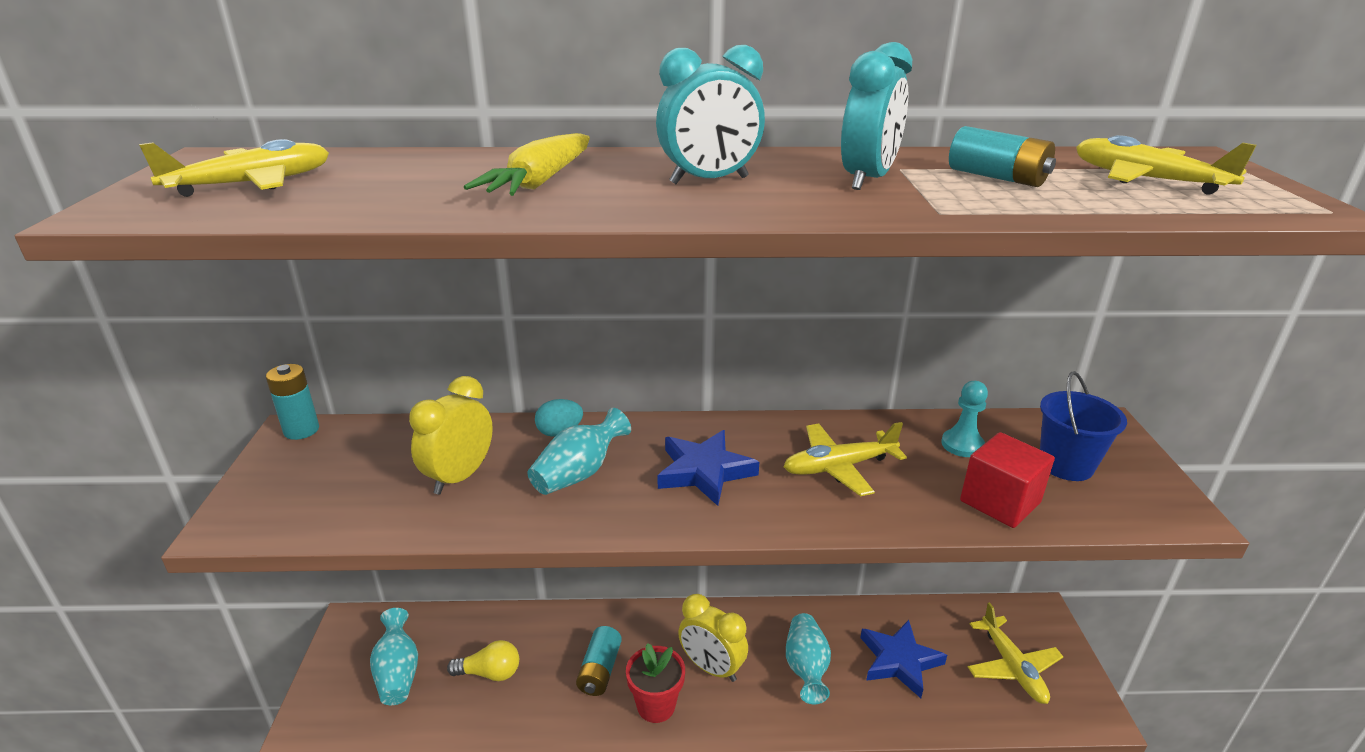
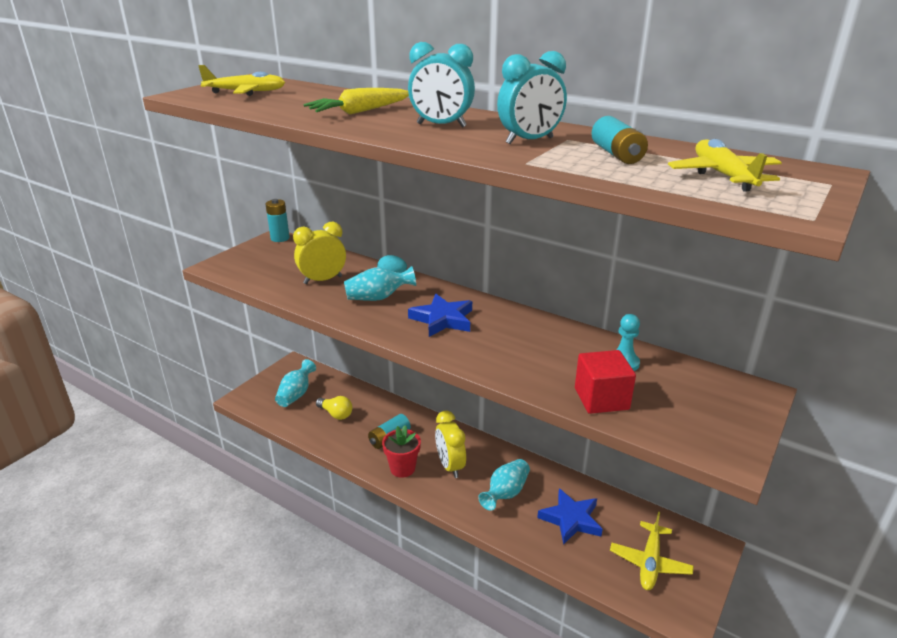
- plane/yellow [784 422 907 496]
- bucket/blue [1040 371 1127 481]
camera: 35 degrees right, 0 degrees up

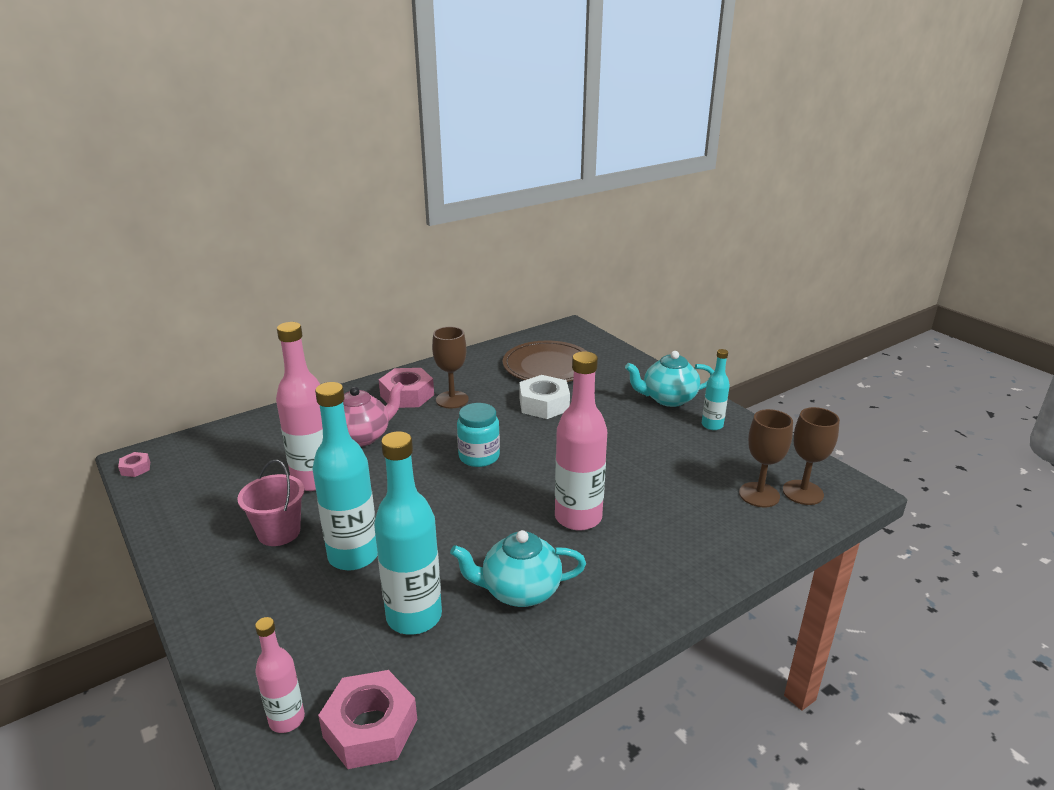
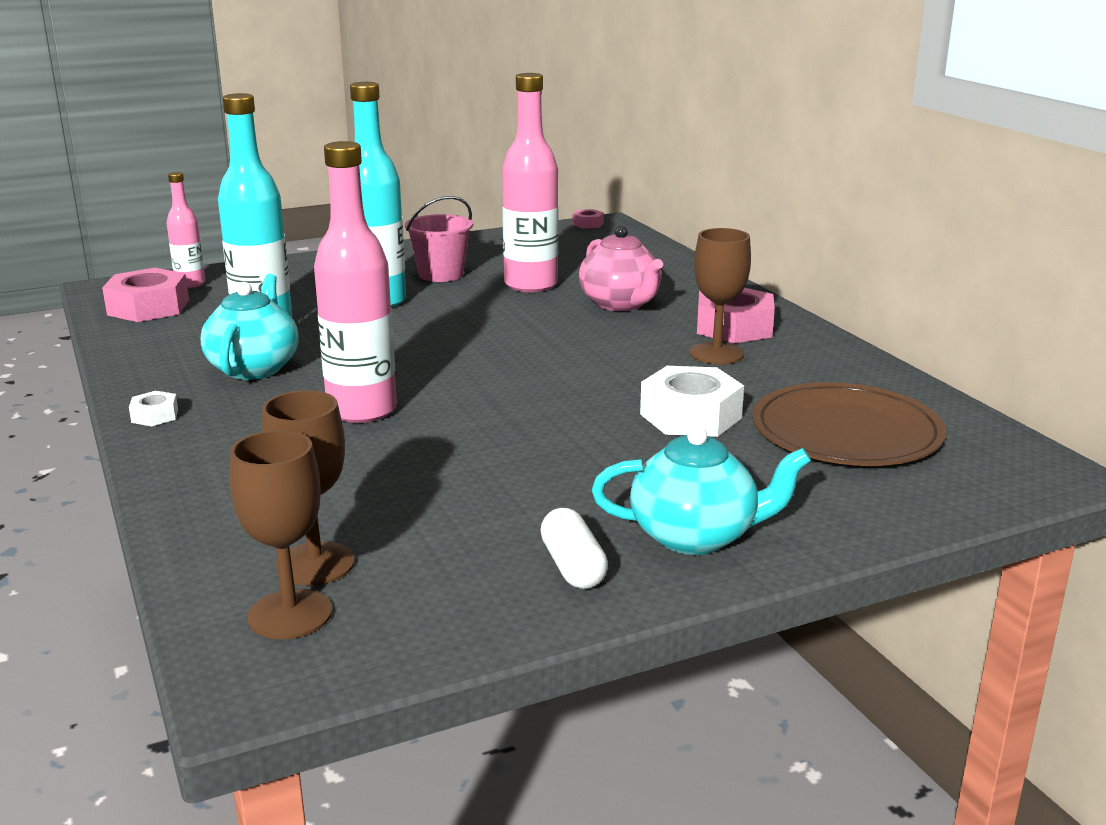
- jar/turquoise [457 403 500 467]
~ teapot/turquoise [625 351 714 407] = [592 426 811 555] 90 degrees clockwise
~ bottle/turquoise [702 349 730 430] to capsule/white [540 508 608 589]
+ nut/white [129 391 178 426]
camera: 100 degrees right, 5 degrees down

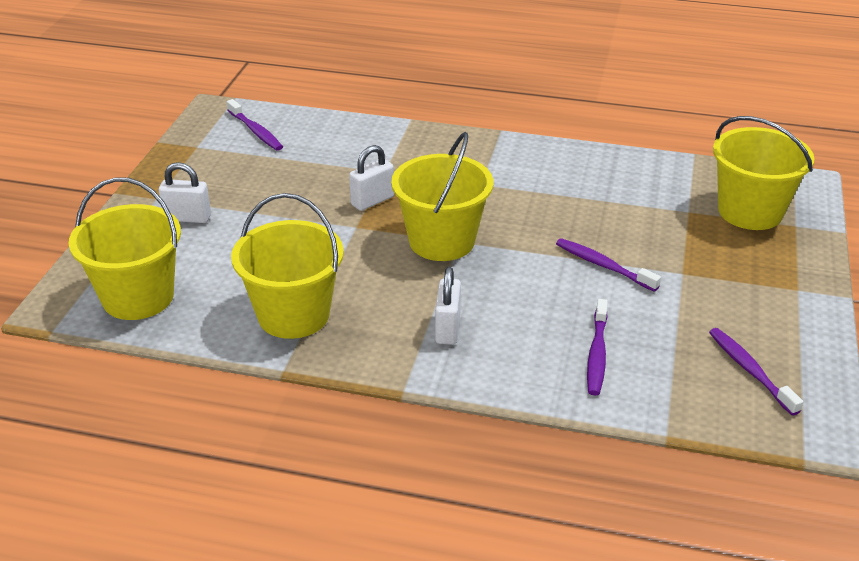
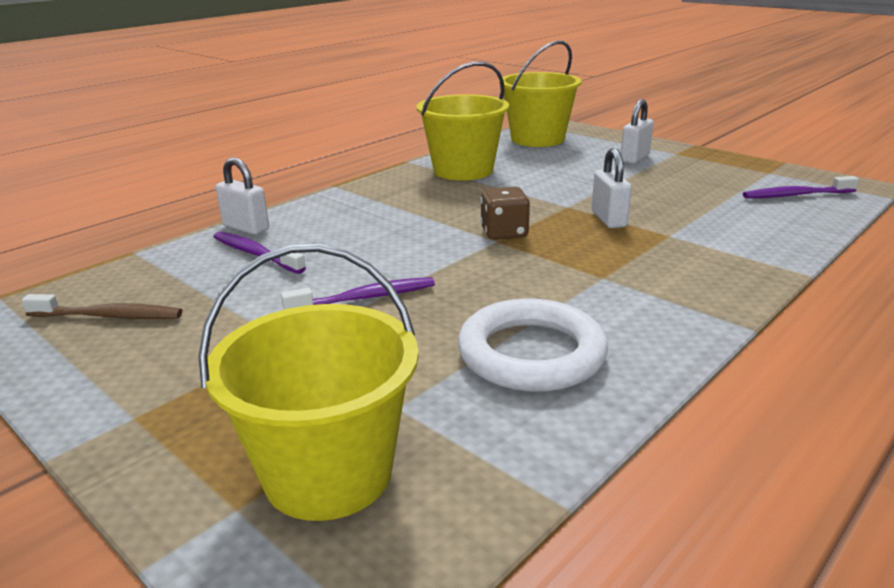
~ bucket/yellow [391 132 493 261] to dice/brown [480 187 530 240]
~ padlock/white [435 267 461 345] to [216 157 269 235]
~ toothbrush/purple [709 328 803 416] to toothbrush/brown [21 294 182 319]
+ ring/white [458 299 608 392]
camera: 120 degrees right, 10 degrees down

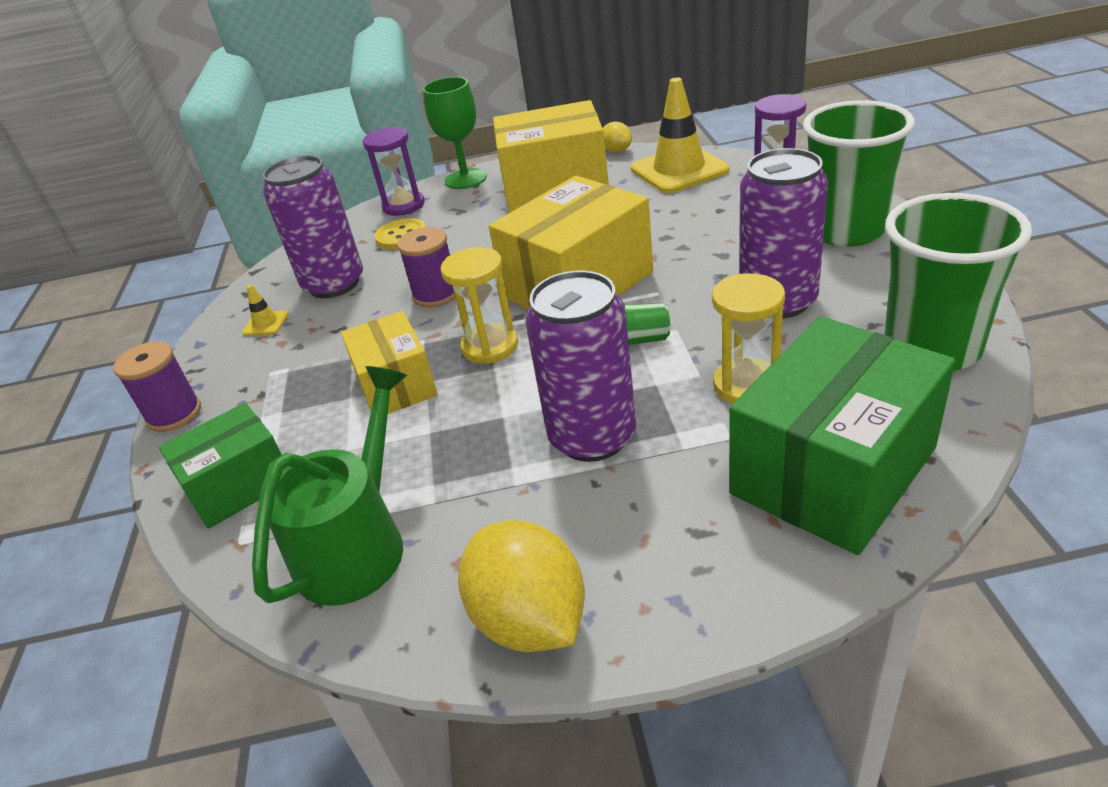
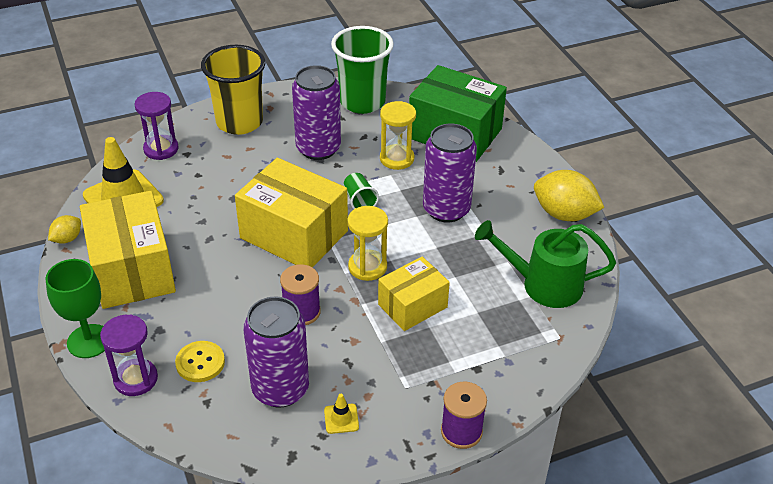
- box/green [159 403 282 529]
~ lemon/yellow [458 520 585 652] = [534 170 604 221] 75 degrees clockwise
~ cup/green [803 100 915 247] to cup/yellow [201 45 265 135]
camera: 110 degrees left, 5 degrees up

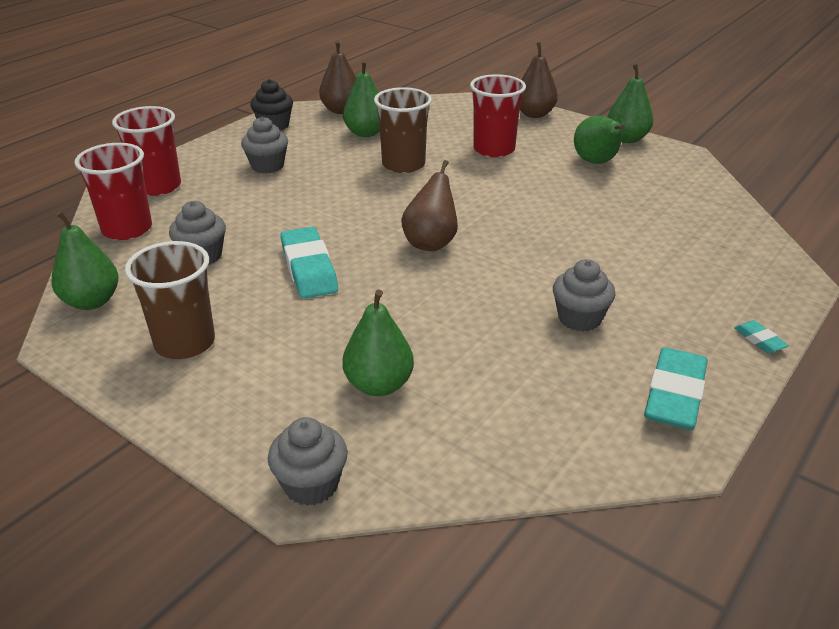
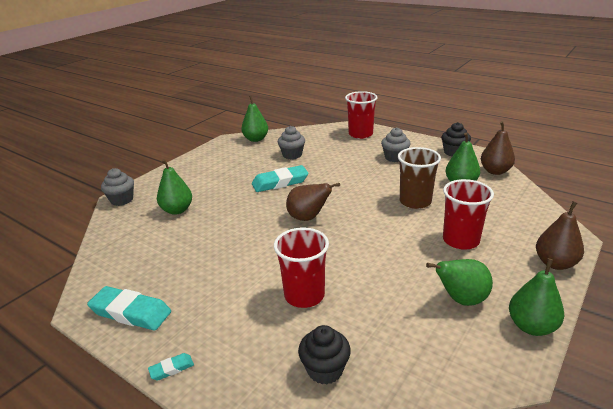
~ cup/red [74 143 152 240] to [274 227 329 308]
- cup/brown [125 241 215 359]
- cupcake/grey [553 259 616 332]
+ cupcake/black [298 325 351 385]
camera: 90 degrees right, 5 degrees down

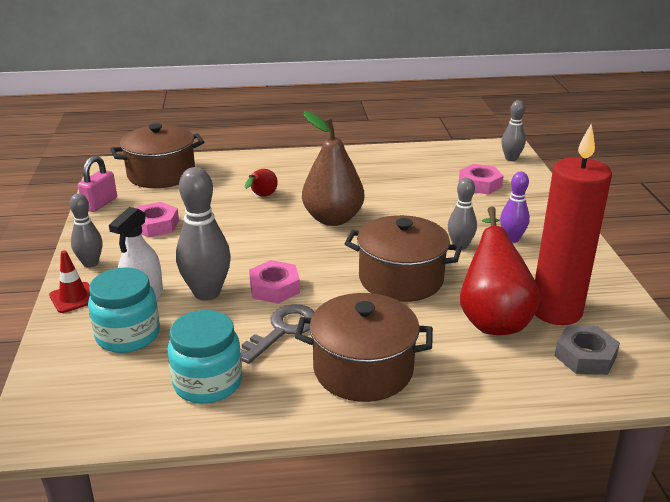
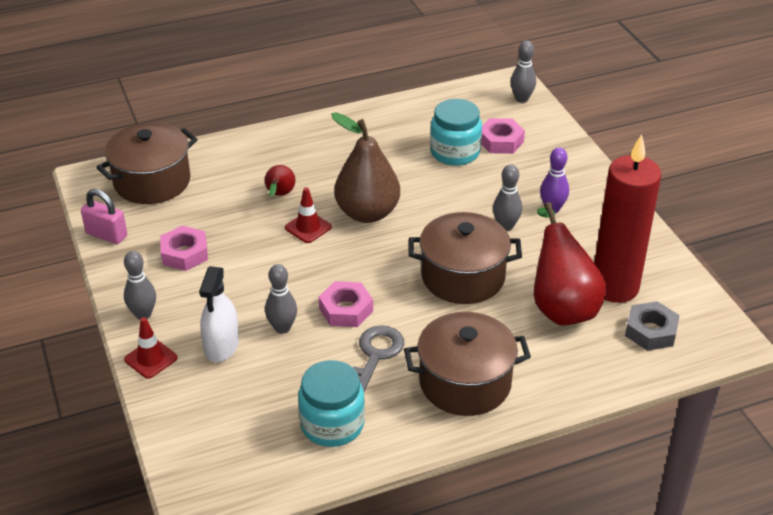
~ padlock/pink [78 156 117 212] = [81 189 127 244] 75 degrees counterclockwise
~ jar/turquoise [88 267 160 353] to [430 99 482 166]
~ bowling pin/grey [176 167 231 301] = [265 264 297 334] x0.60
+ traffic cone/red [285 187 332 243]
camera: 15 degrees left, 10 degrees up

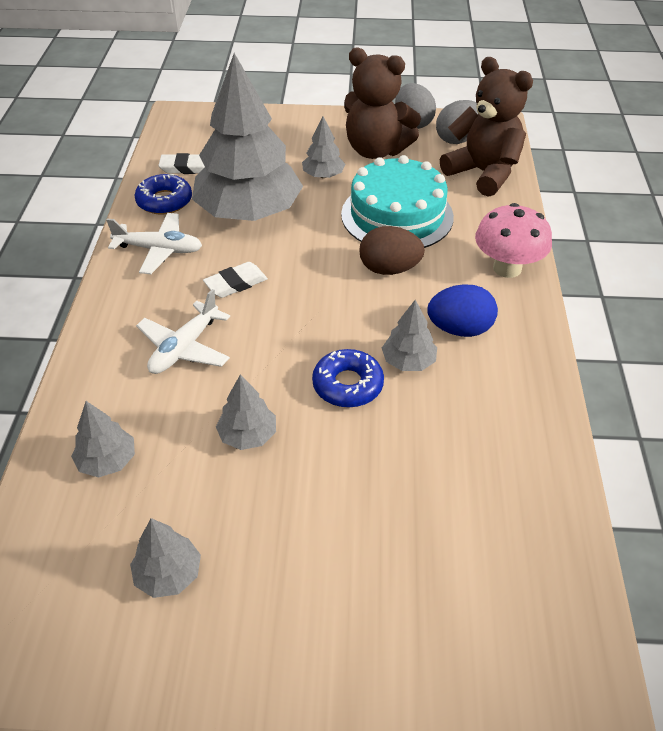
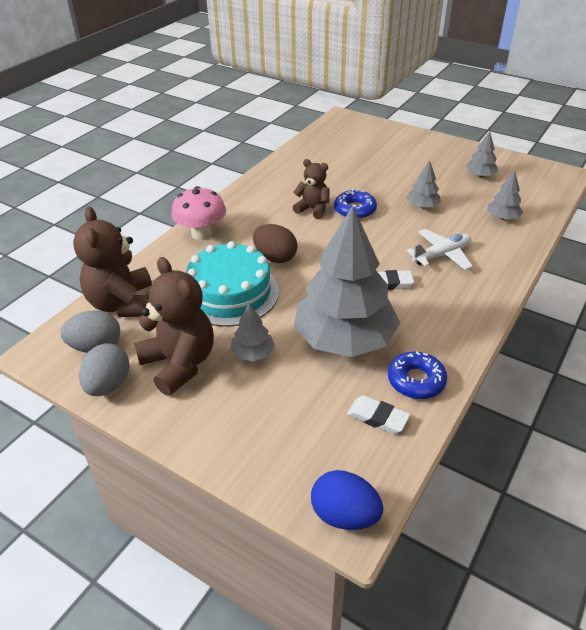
- plane/white [106 213 202 274]
~ tree/grey [382 300 437 371] to teddy bear/brown [292 159 329 219]
~ egg/blue [427 284 498 337] to [311 470 383 530]
camera: 150 degrees left, 5 degrees down

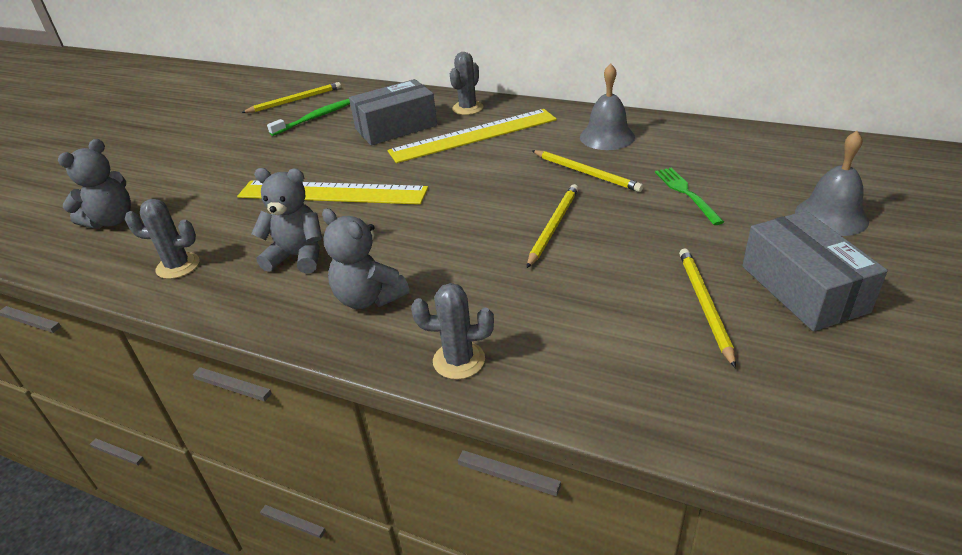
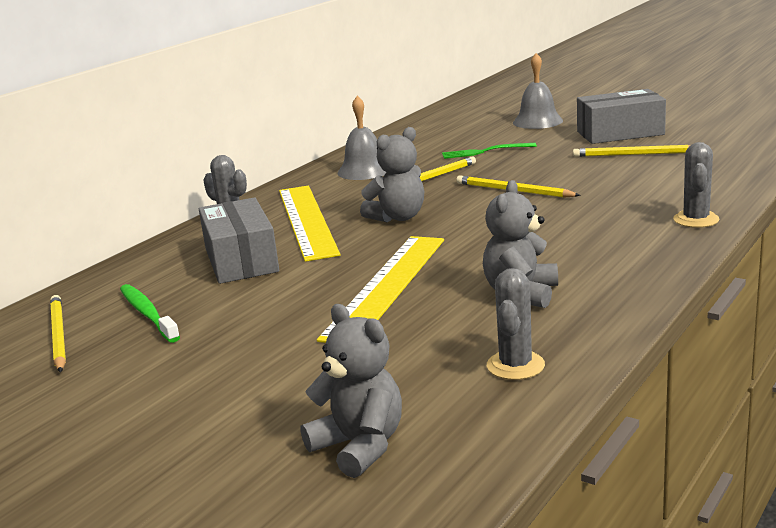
~ teddy bear/grey [322 208 410 309] to [360 127 424 222]
camera: 80 degrees left, 15 degrees down

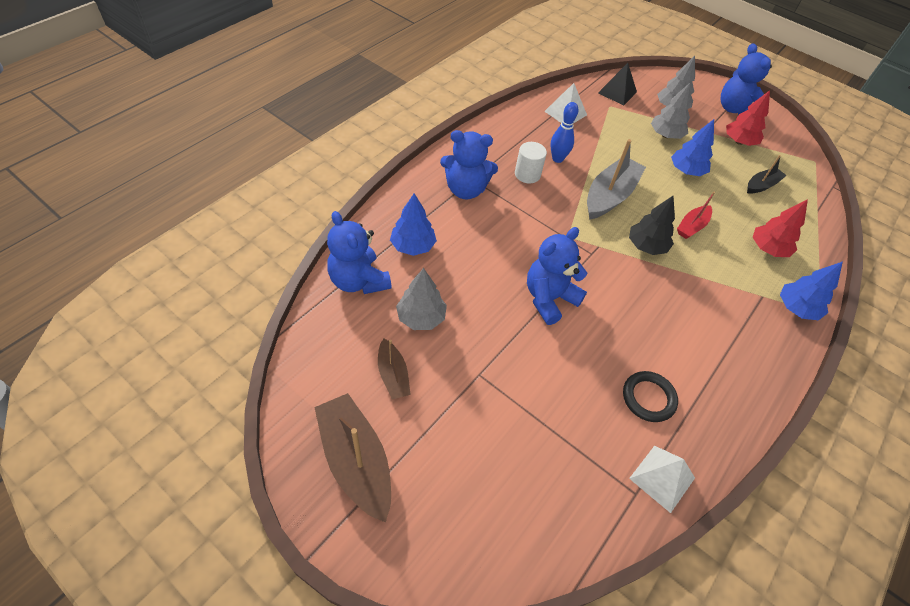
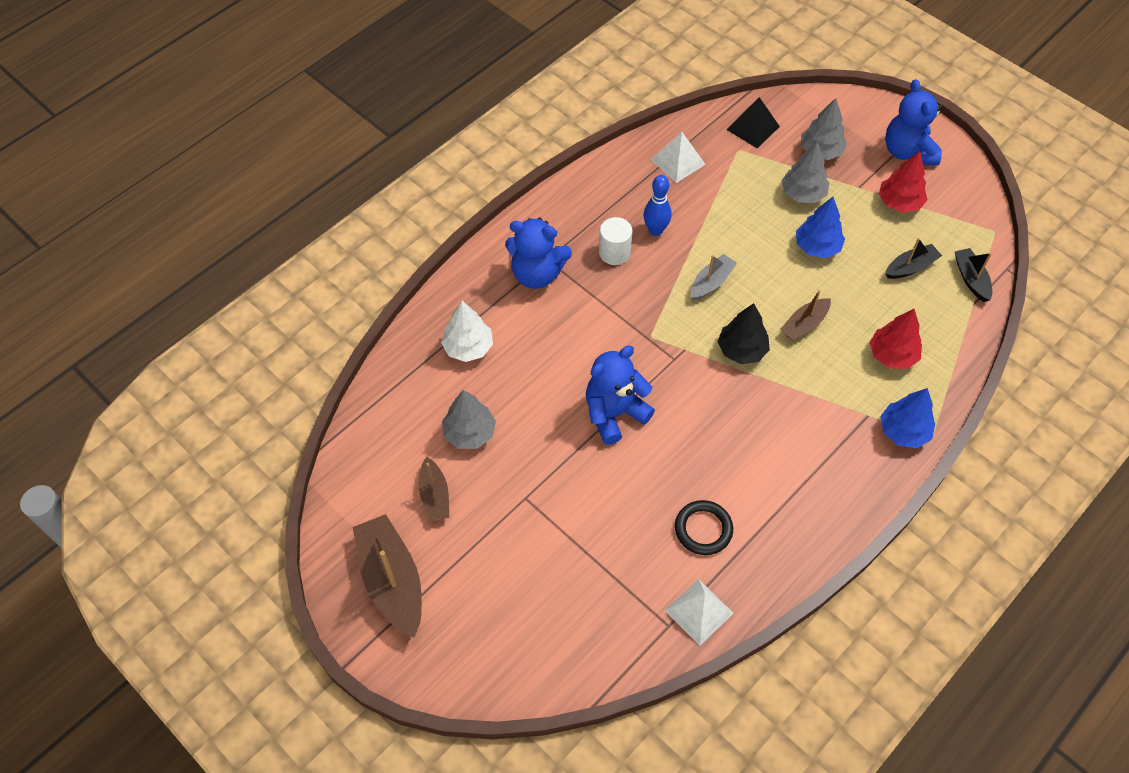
- teddy bear/blue [327 211 392 294]
~ tree/blue [390 193 437 256] to tree/white [441 301 493 362]
~ boat/grey [587 139 646 220] = [691 254 737 300] x0.56
~ boat/red [677 192 715 239] to boat/brown [780 290 831 341]
+ boat/black [955 248 992 302]
camera: 10 degrees right, 5 degrees up

